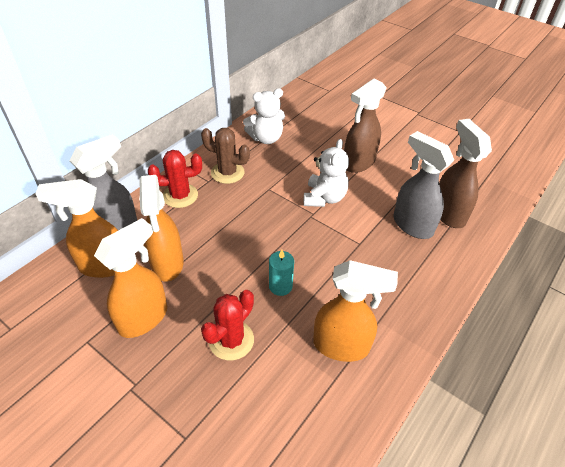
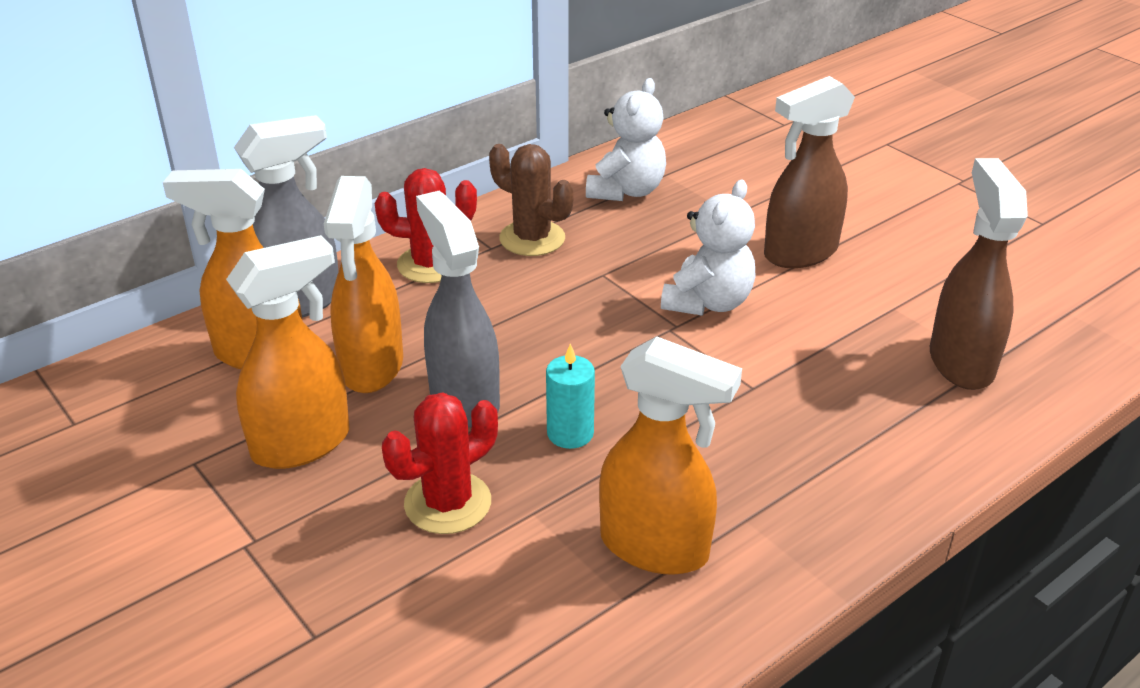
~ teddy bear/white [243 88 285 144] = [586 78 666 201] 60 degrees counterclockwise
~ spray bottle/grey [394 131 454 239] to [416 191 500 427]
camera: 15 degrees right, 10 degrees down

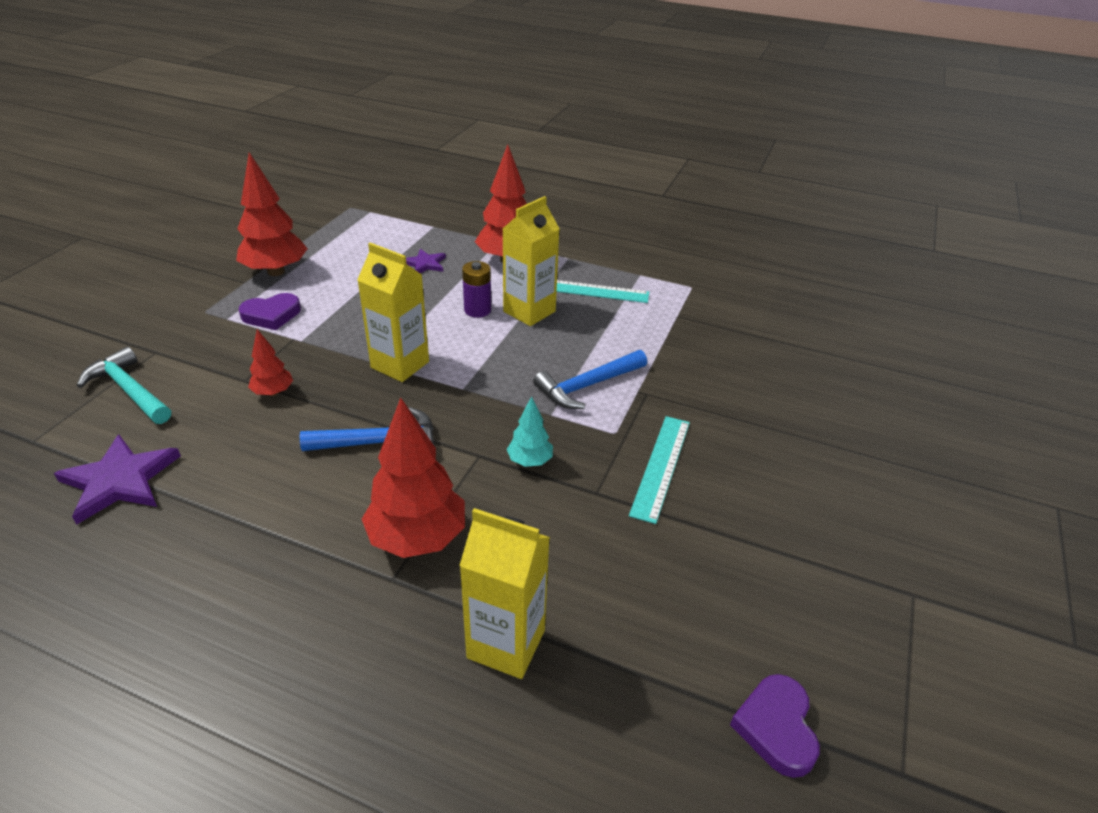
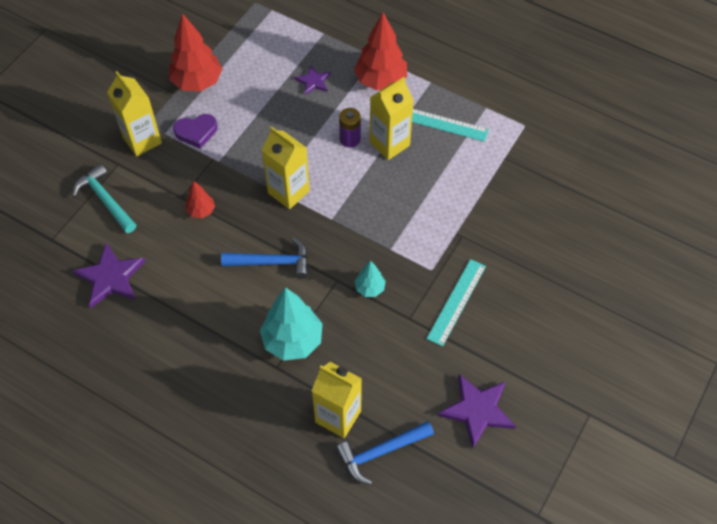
~ tree/red [362 398 465 558] to tree/turquoise [260 287 323 361]
~ hammer/blue [533 350 647 409] to [336 421 434 485]
- heart/purple [730 674 820 778]
+ carton/yellow [107 71 162 156]
+ star/purple [438 374 516 449]
camera: 10 degrees right, 20 degrees up

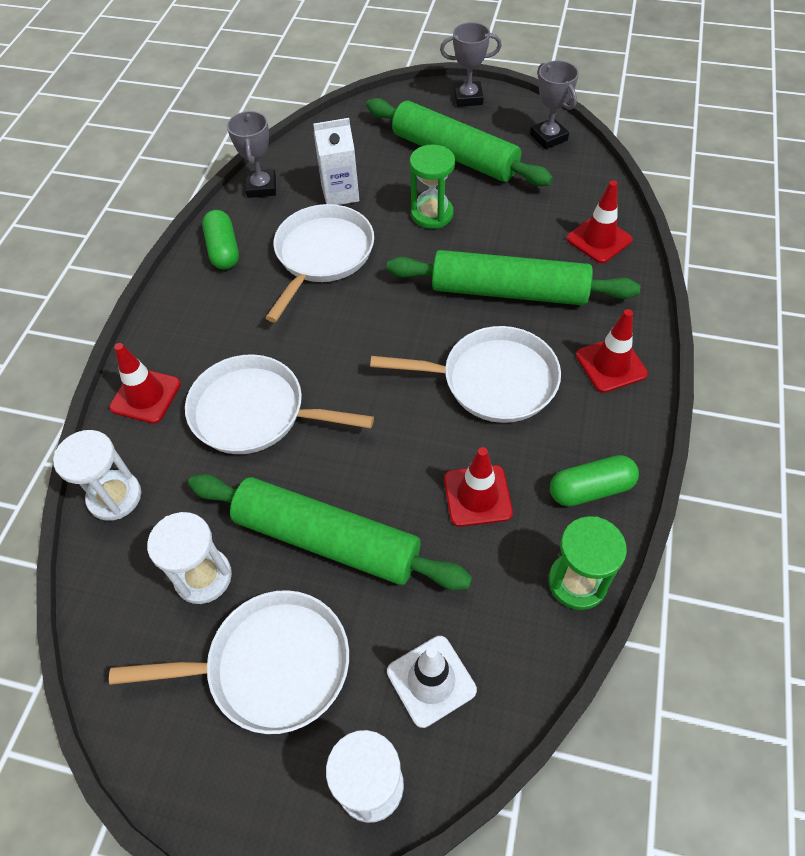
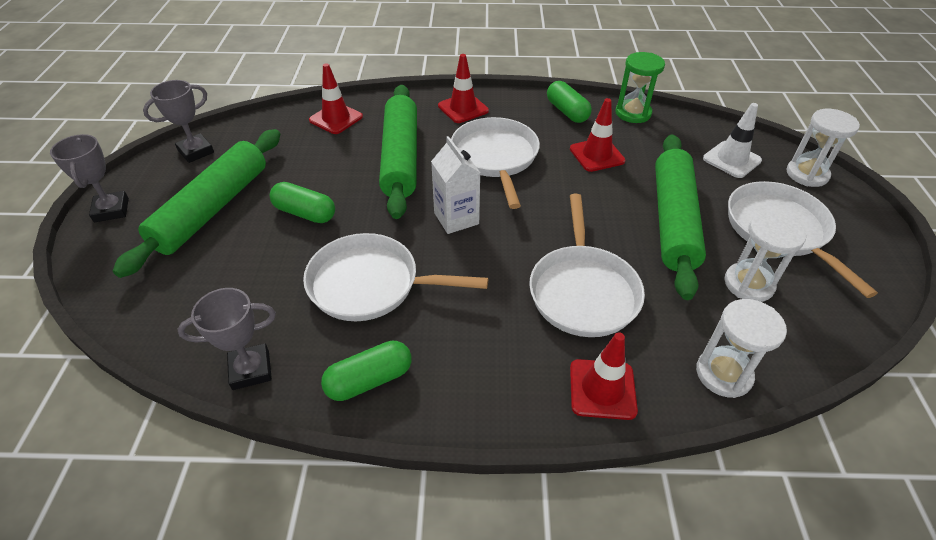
~ carton/white [313 118 359 205] to [431 136 480 234]
~ hourglass/green [410 144 455 229] to capsule/green [270 182 335 223]
camera: 105 degrees left, 10 degrees down

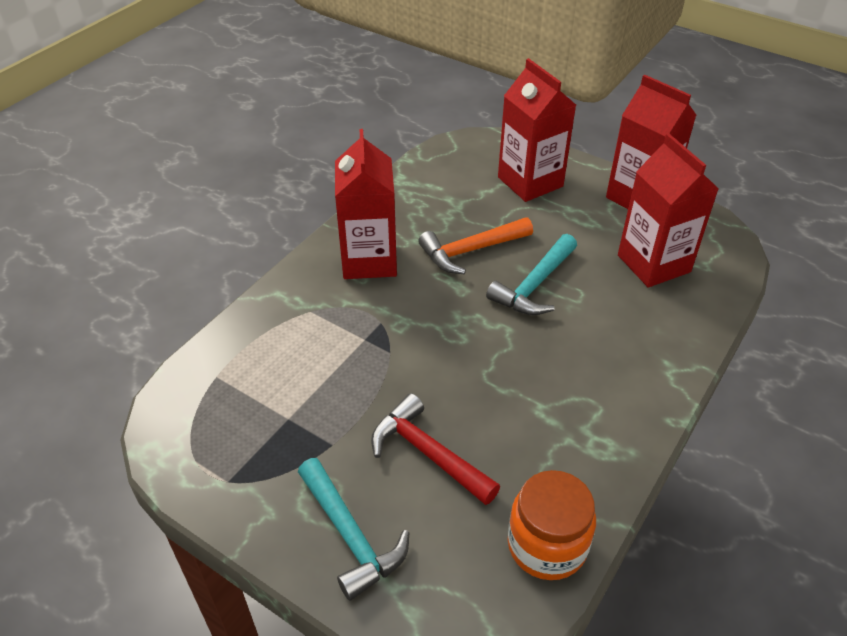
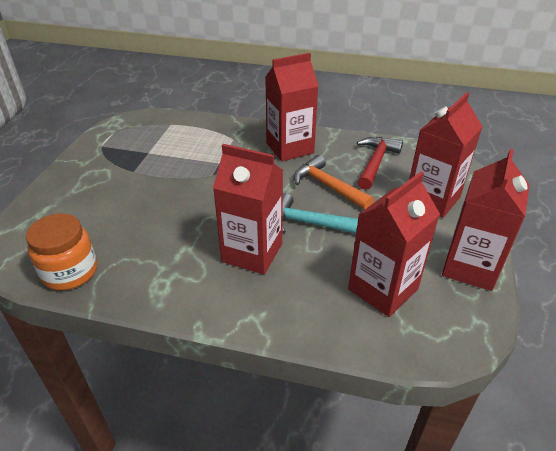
- hammer/turquoise [298 458 409 601]
~ hammer/red [371 393 500 505] to [357 137 403 190]
+ carton/red [213 144 283 275]
camera: 70 degrees right, 5 degrees down

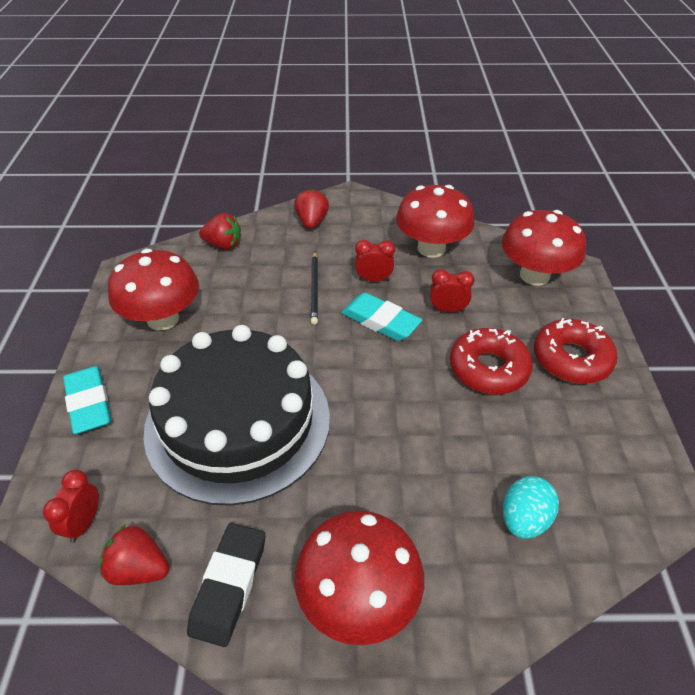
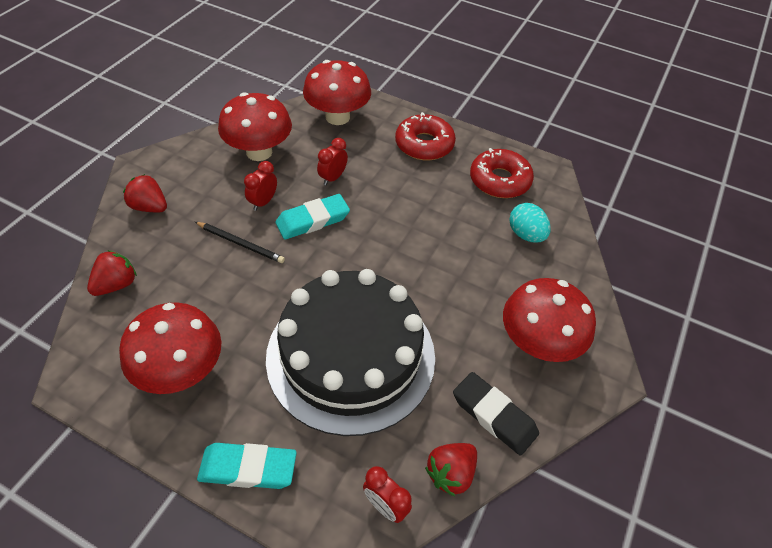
~ donut/red [450 328 533 394] to [470 148 534 198]
camera: 65 degrees left, 5 degrees up

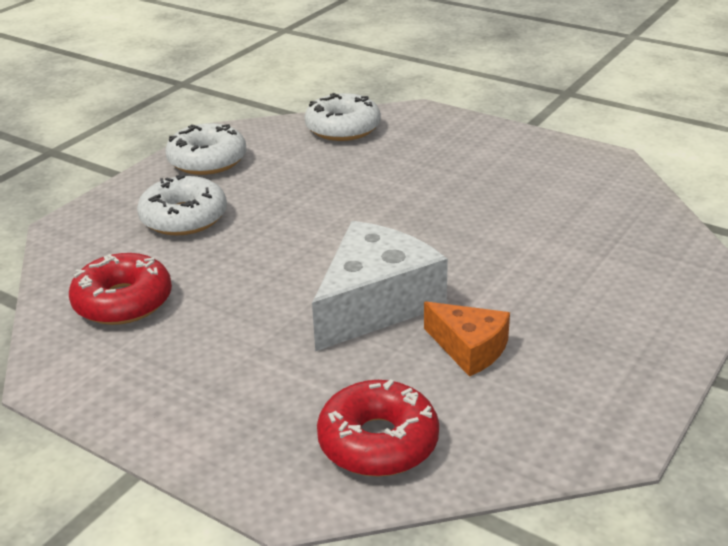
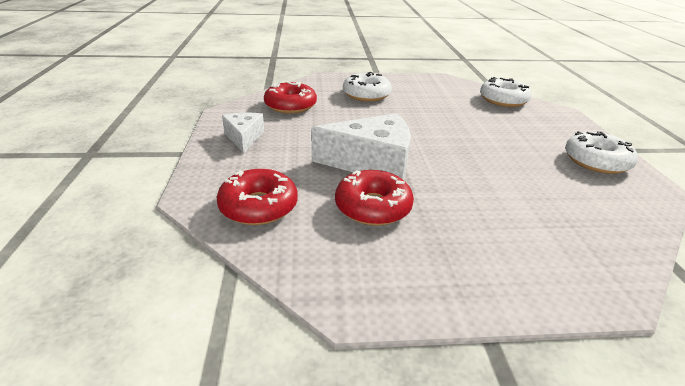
~ donut/white [166 123 247 175] to [565 131 638 174]
~ cheese/orange [424 301 510 377] to donut/red [335 170 414 226]
+ cheese/white [222 112 264 153]
camera: 50 degrees right, 0 degrees up

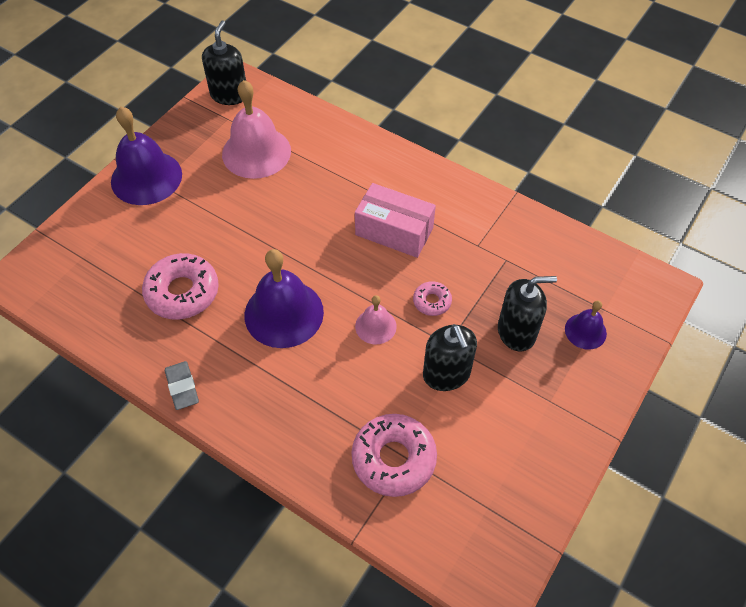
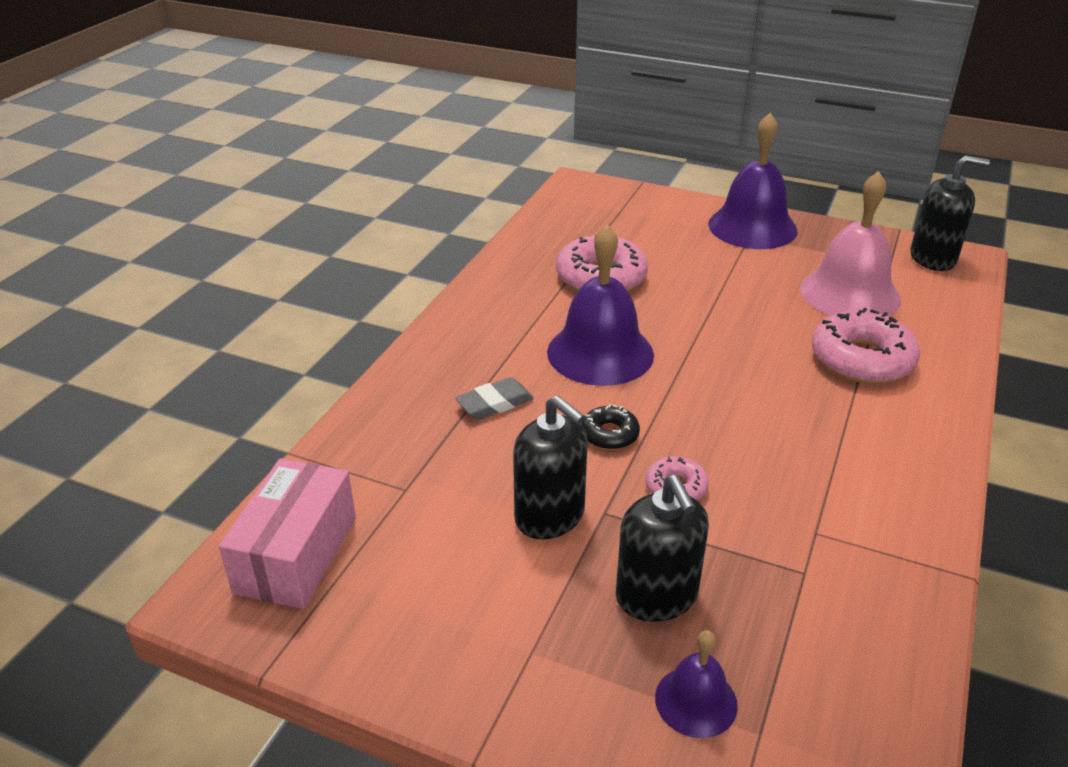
~ eraser/grey [165 361 199 410] to [455 377 534 420]
~ donut/pink [352 414 437 497] to [812 308 920 384]
~ box/pink [355 183 436 258] to [219 458 356 609]
~ bell/pink [355 295 397 344] to donut/black [581 404 640 450]
~ soap dispenser/black [423 324 477 391] = [513 395 588 539] 105 degrees counterclockwise
camera: 80 degrees right, 20 degrees down

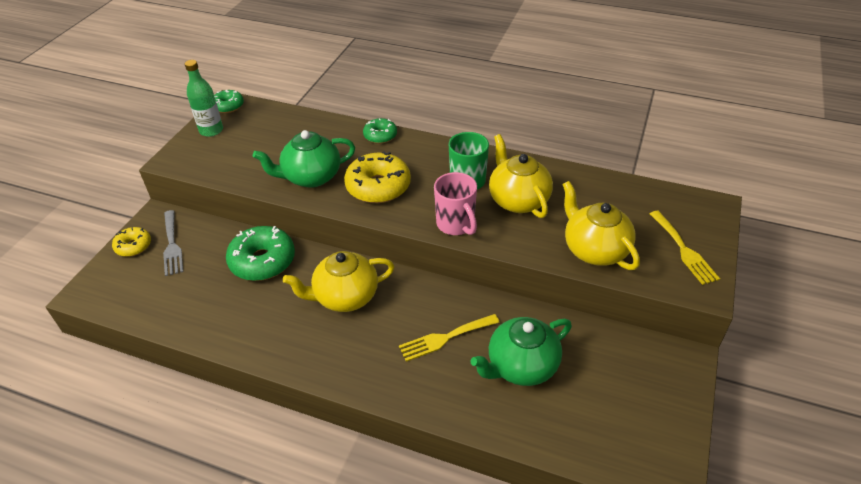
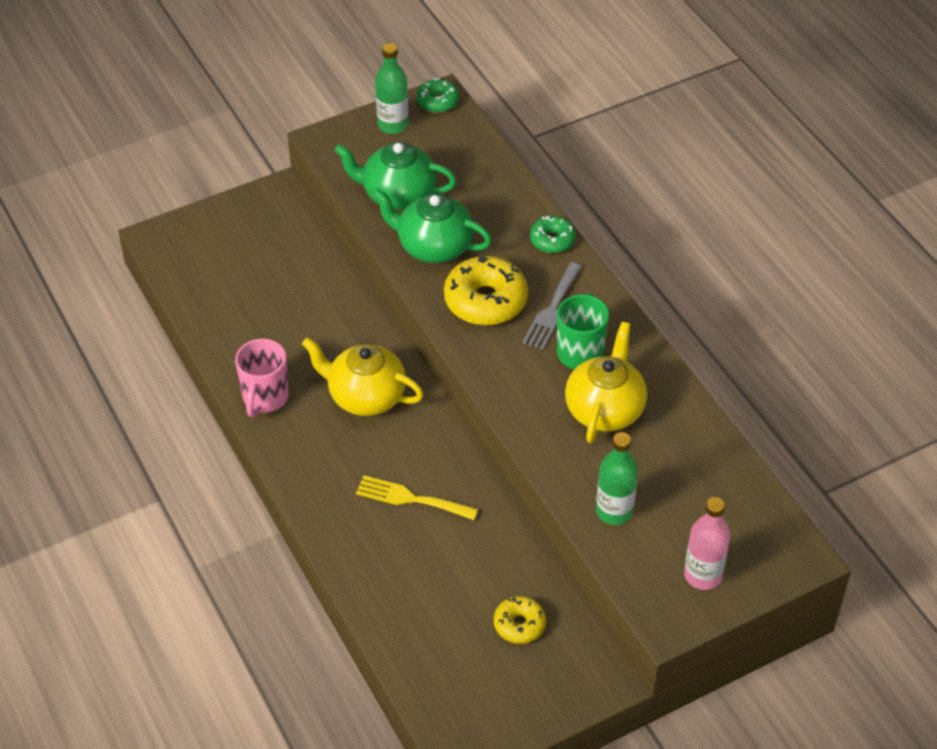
~ donut/yellow [112 227 151 257] to [494 596 546 644]
~ fork/grey [163 210 183 276] to [522 262 582 350]
- donut/green [226 226 295 281]
~ mug/pink [434 172 477 235] to [235 339 289 417]
~ teapot/green [471 317 572 386] to [334 142 457 210]
~ teapot/yellow [562 181 640 270] to bottle/green [596 432 638 525]
~ fork/yellow [650 211 720 285] to bottle/pink [684 497 730 590]
camera: 40 degrees right, 5 degrees up

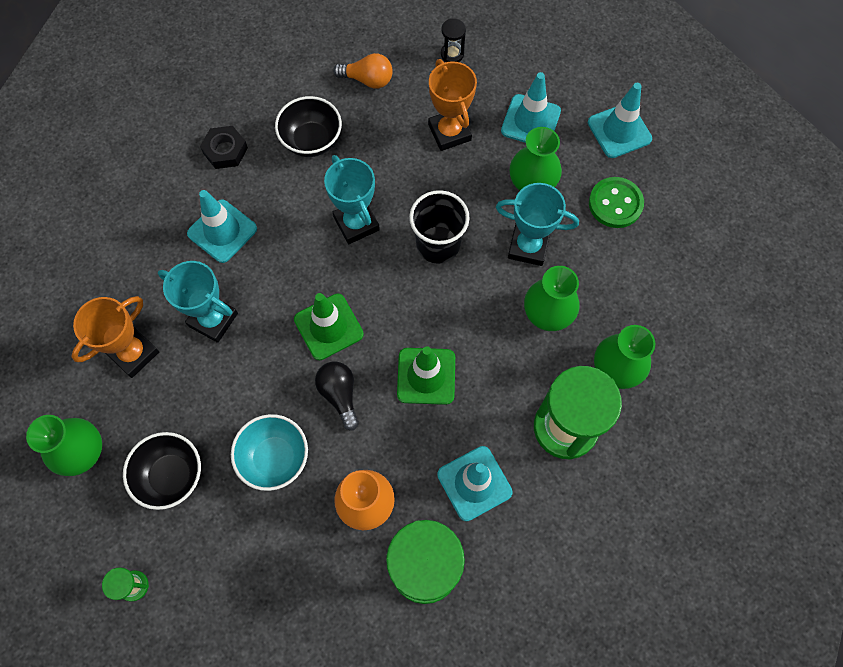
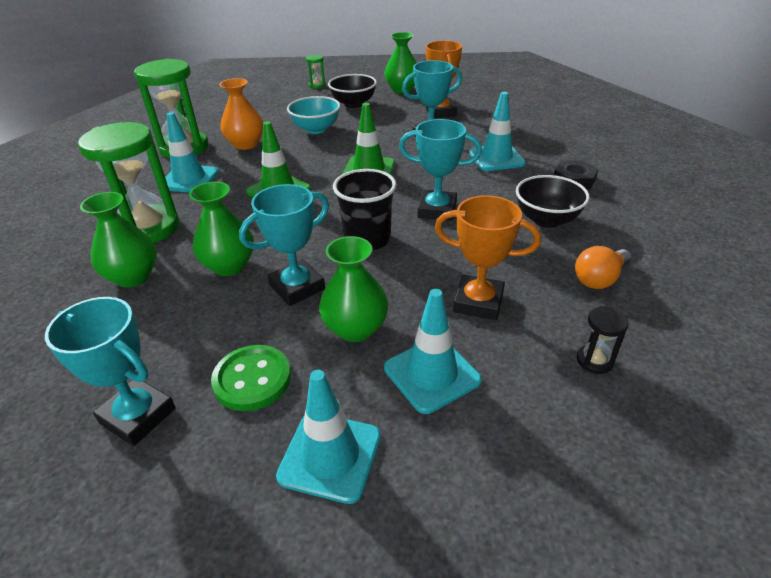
- light bulb/black [315 362 359 430]
+ trophy/turquoise [45 297 176 446]
camera: 130 degrees right, 30 degrees down

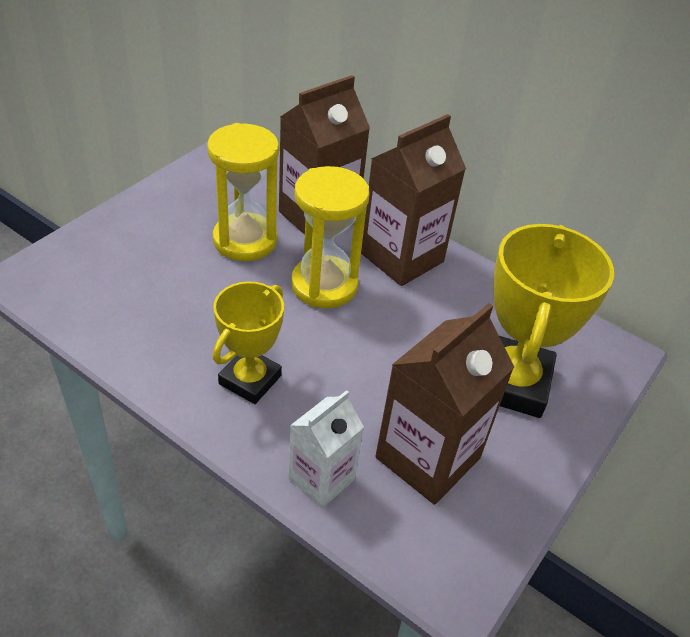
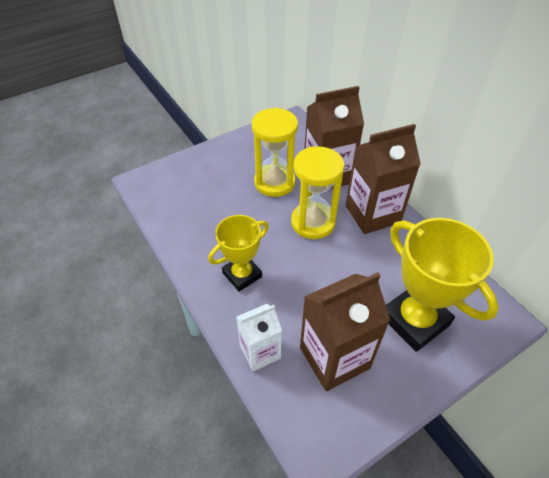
~ trophy/yellow [493 224 614 418] = [386 218 499 352] 75 degrees counterclockwise
camera: 25 degrees right, 5 degrees up

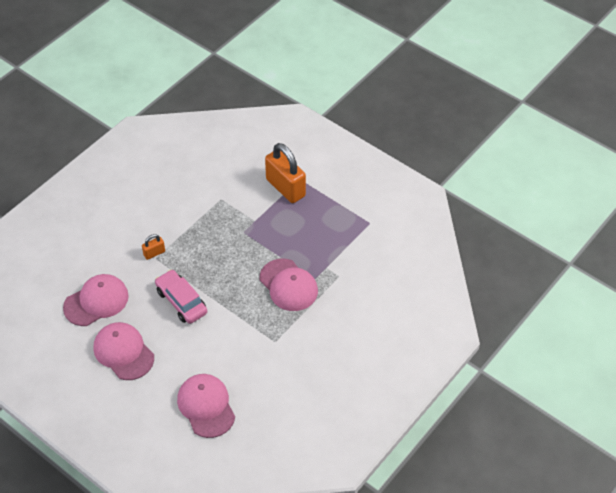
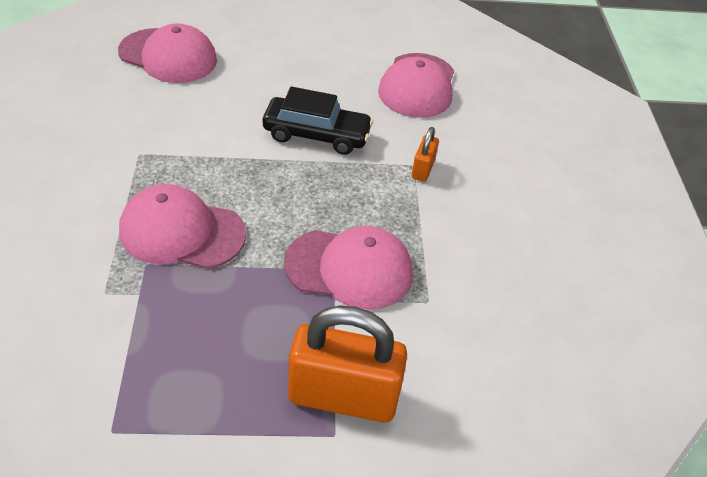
~ cap/pink [93 322 154 380] to [284 226 413 310]
~ car/pink [155 269 207 324] to car/black [263 87 373 155]
camera: 135 degrees right, 5 degrees down

